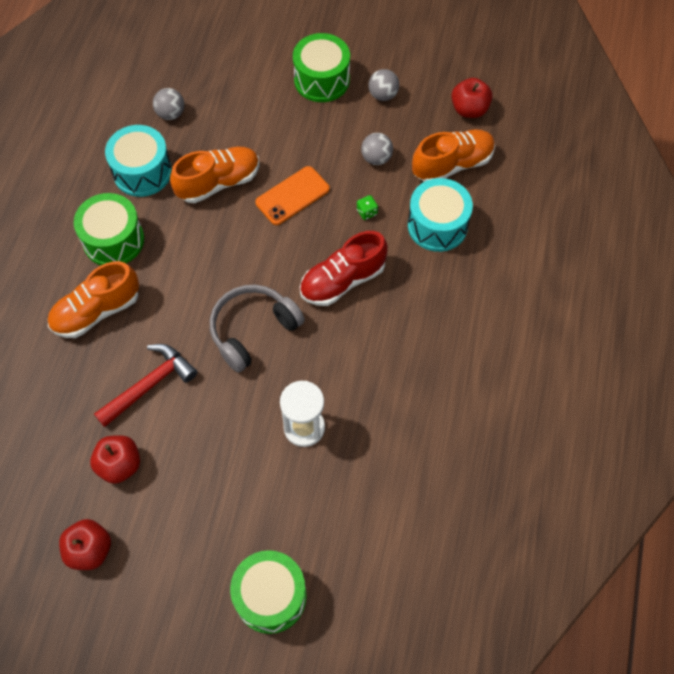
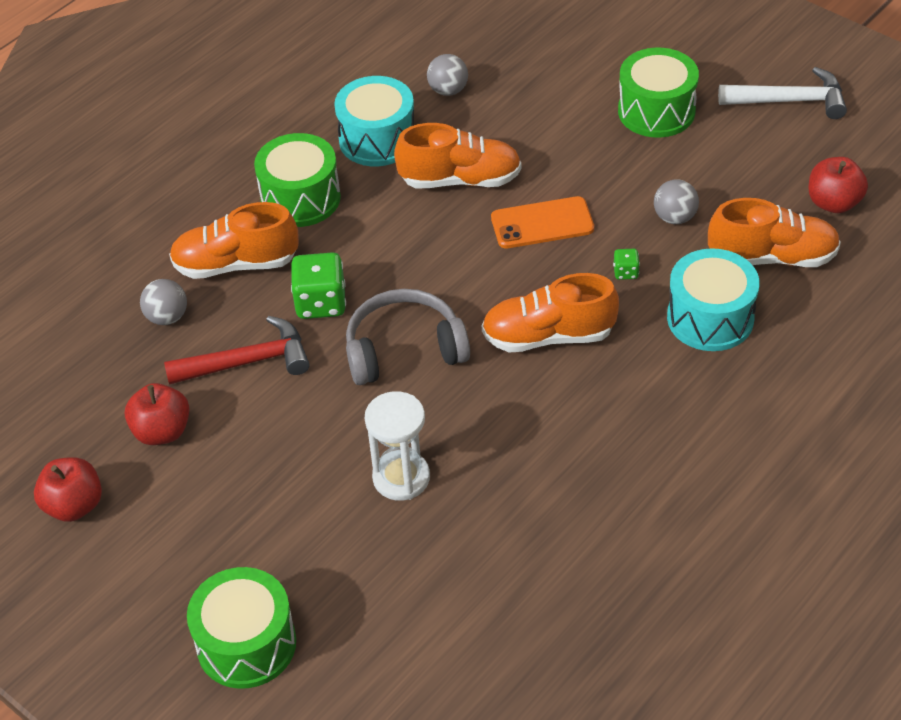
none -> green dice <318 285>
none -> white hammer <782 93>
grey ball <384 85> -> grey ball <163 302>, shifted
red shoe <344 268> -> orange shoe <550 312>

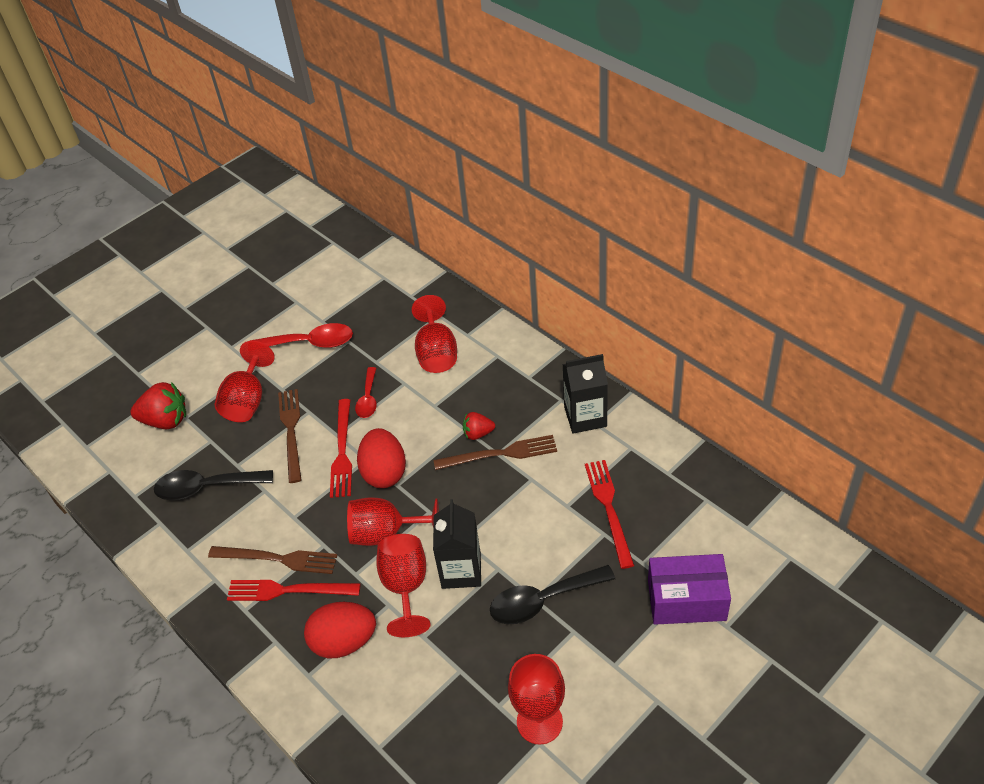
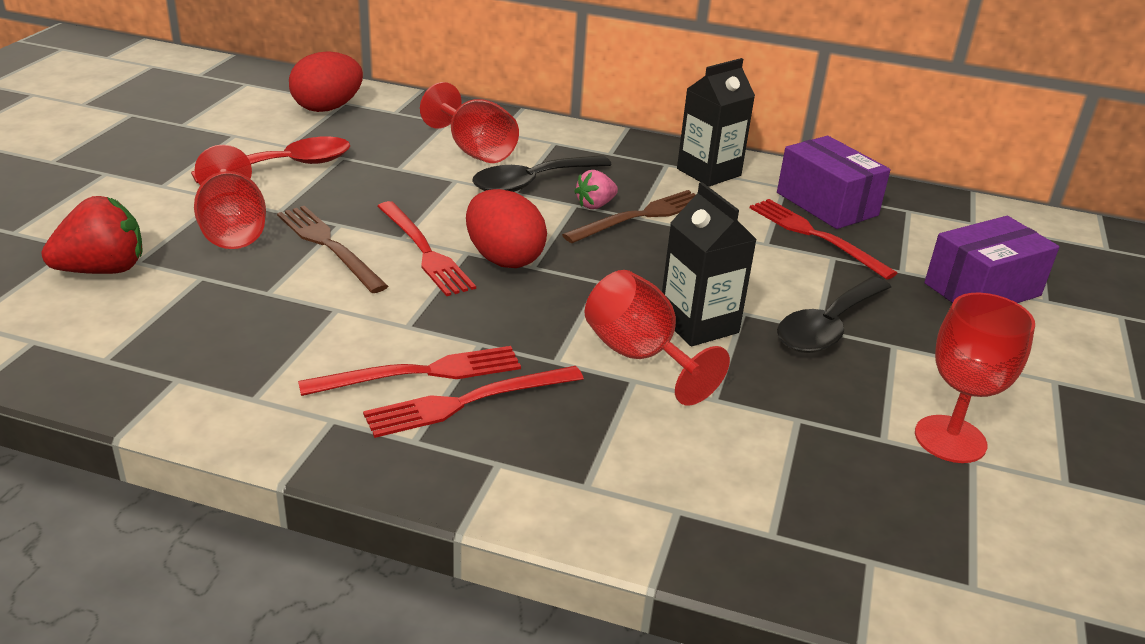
red goblet <393 521> -> none
red spoon <366 392> -> none
none -> purple box <833 182>
black spoon <213 485> -> black spoon <542 173>, shifted
red egg <340 630> -> red egg <326 81>, shifted
brown fork <273 560> -> red fork <409 371>
red strawberry <479 426> -> pink strawberry <596 189>

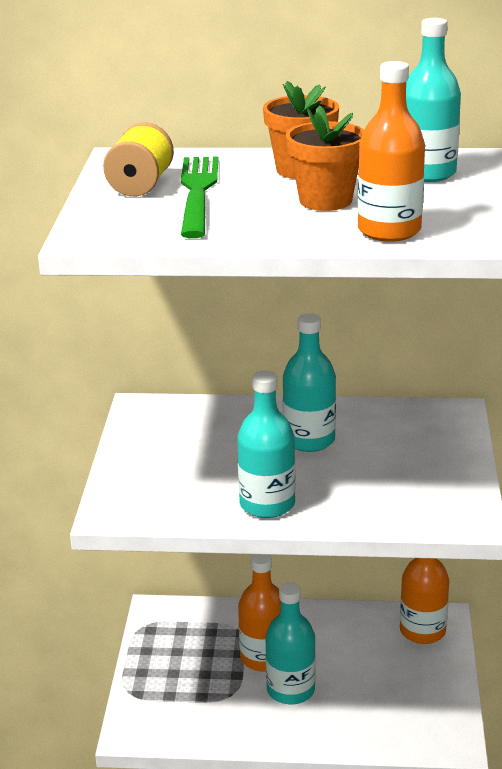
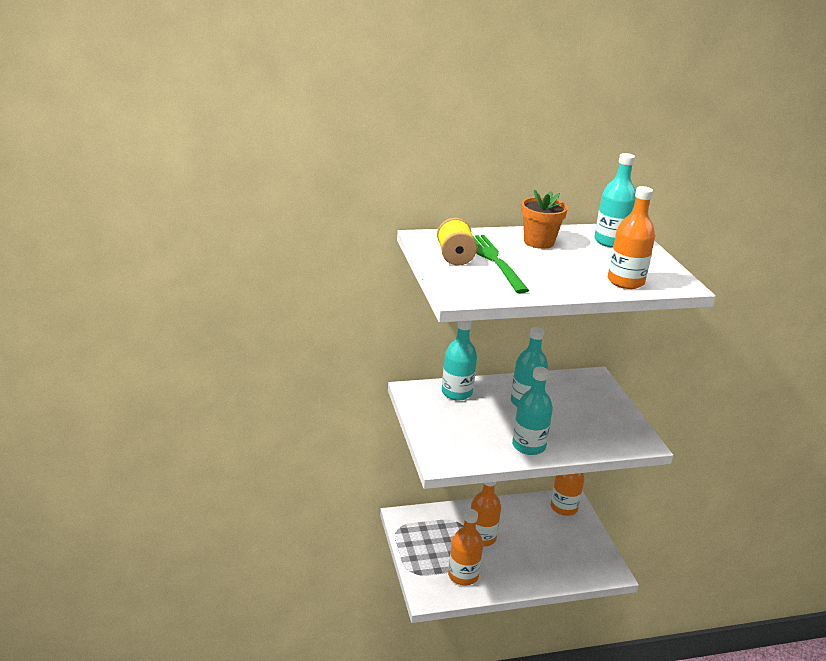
orange flower pot <325 158> -> none
none -> orange bottle <465 547>
turquoise bottle <291 643> -> turquoise bottle <459 360>, shifted

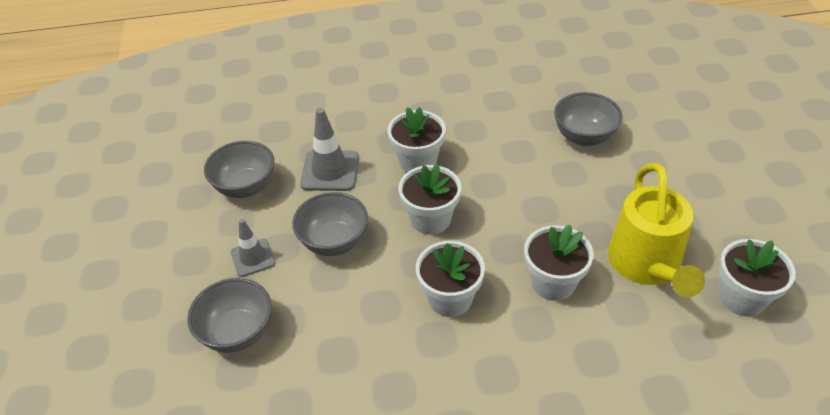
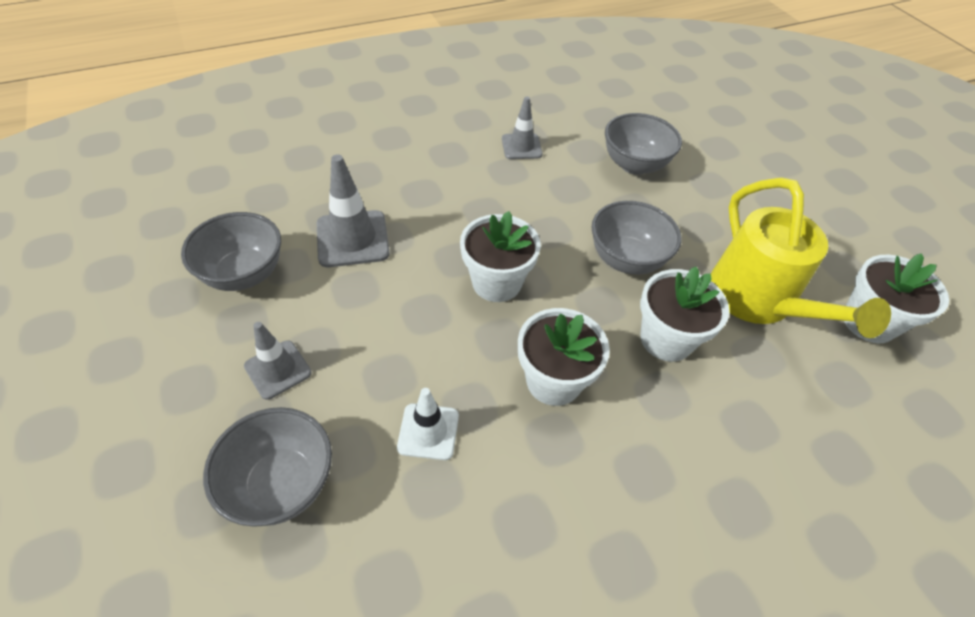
white flower pot <417 139> -> none
none -> white traffic cone <428 424>
none -> grey traffic cone <522 127>
grey bowl <330 224> -> grey bowl <636 237>, shifted

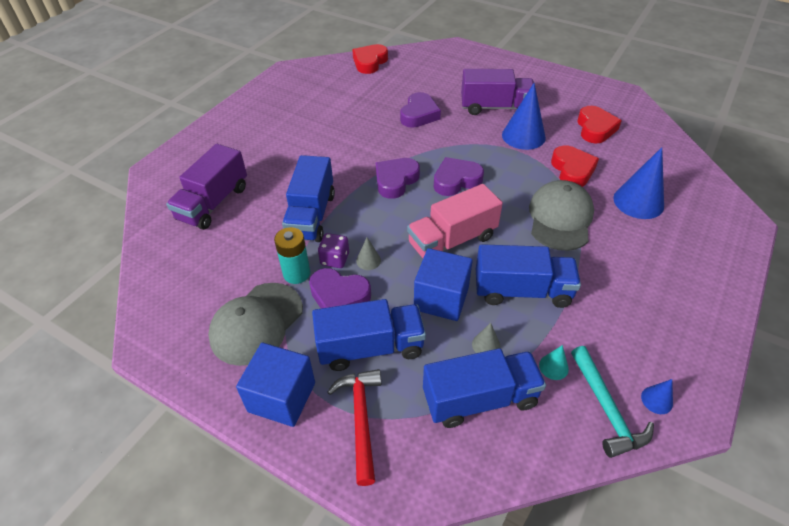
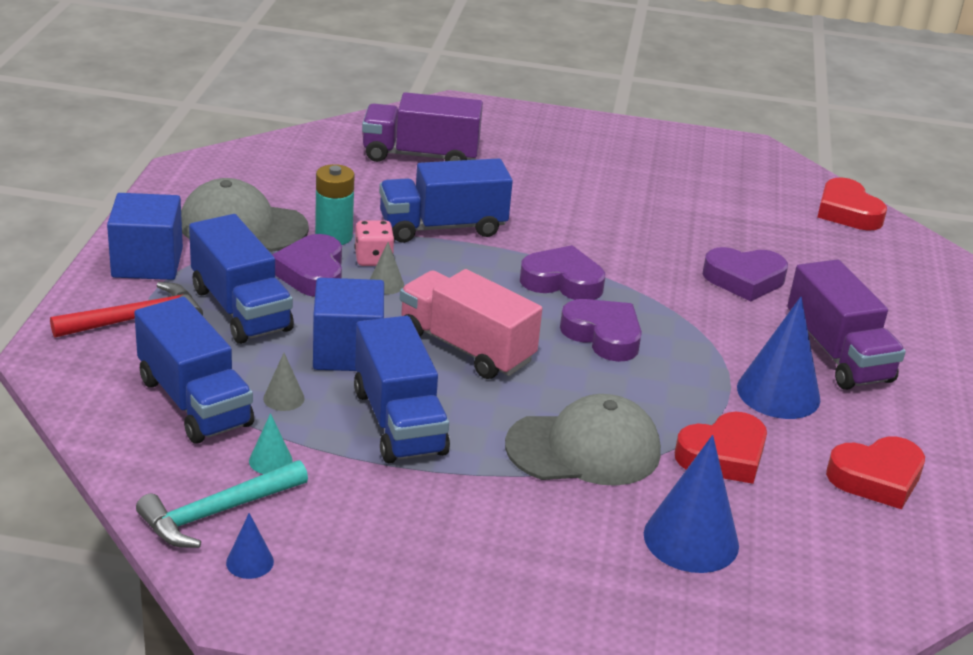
purple dice <333 250> -> pink dice <374 243>
red heart <370 59> -> red heart <852 204>, 120 degrees counterclockwise

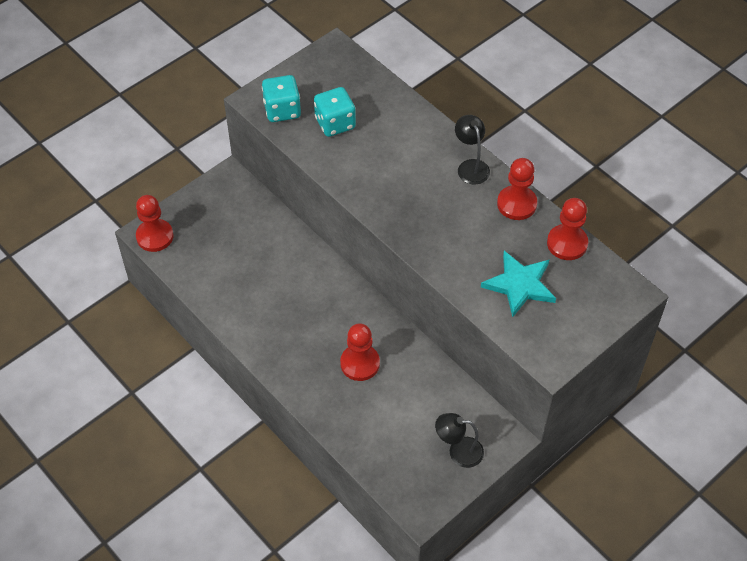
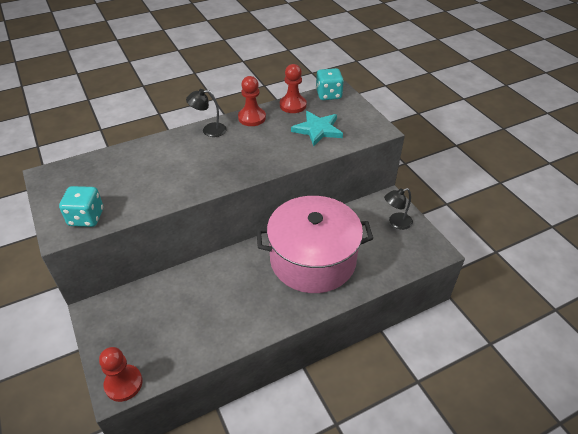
turquoise dice <335 112> -> turquoise dice <330 84>, shifted
red pawn <360 352> -> pink pot <314 244>
black lamp <459 440> -> black lamp <398 209>, 45 degrees clockwise

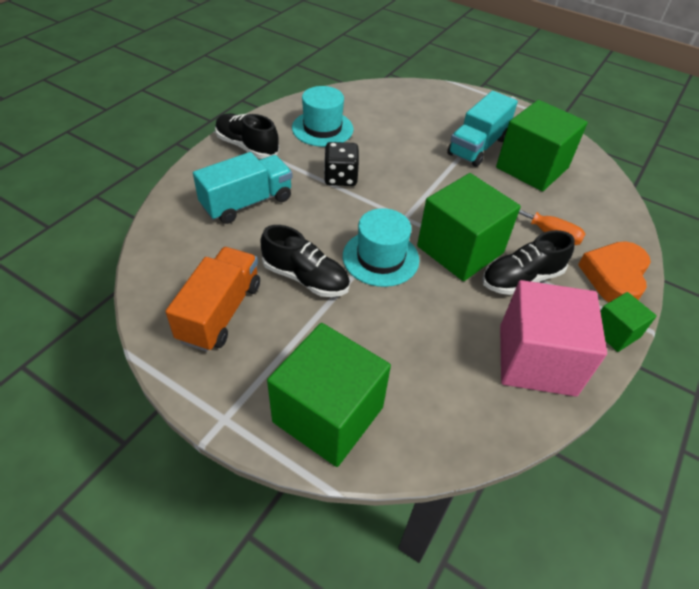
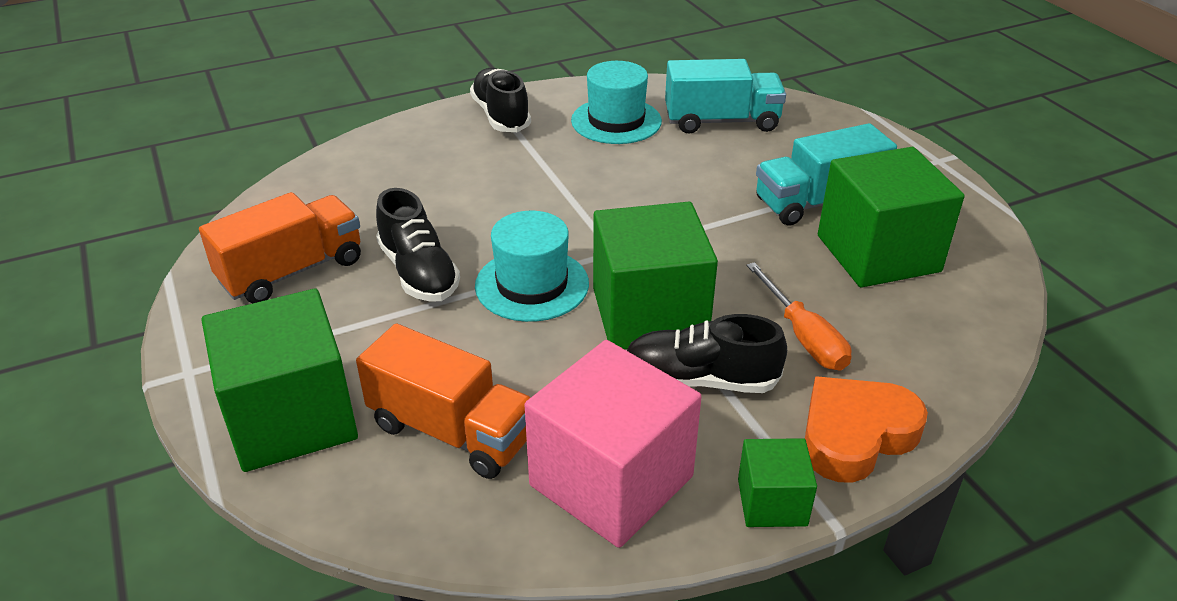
black dice <341 164> -> none
none -> orange truck <443 401>
turquoise truck <243 188> -> turquoise truck <725 96>, shifted

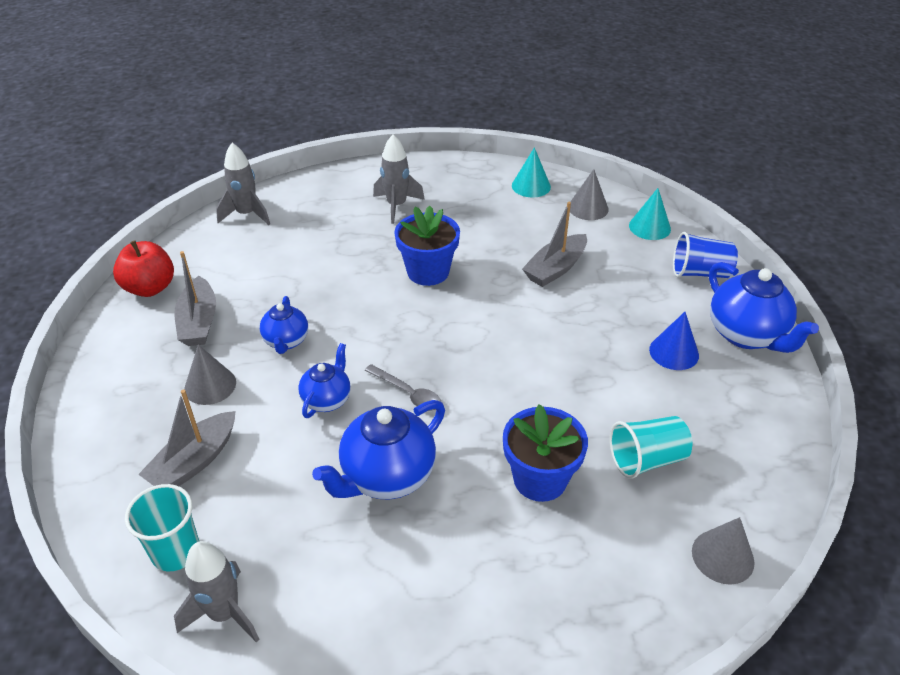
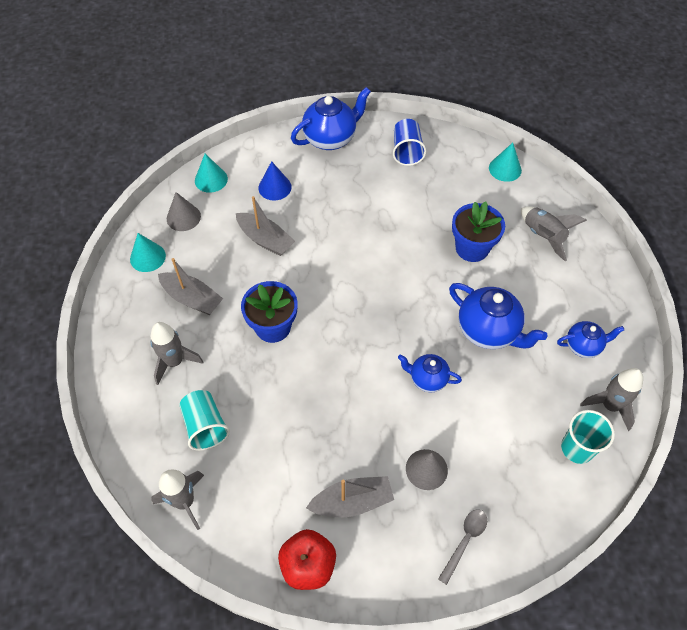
none -> grey rocket <554 233>
grey boat <186 437> -> grey boat <190 286>, shifted
blue teapot <284 325> -> blue teapot <590 339>, shifted
grey spoon <403 387> -> grey spoon <462 547>, shifted
turquoise cup <650 447> -> turquoise cup <205 420>, shifted
blue cone <674 341> -> blue cone <275 181>, shifted
blue cup <705 255> -> blue cup <409 142>, shifted
grey cone <723 551> -> turquoise cone <505 162>

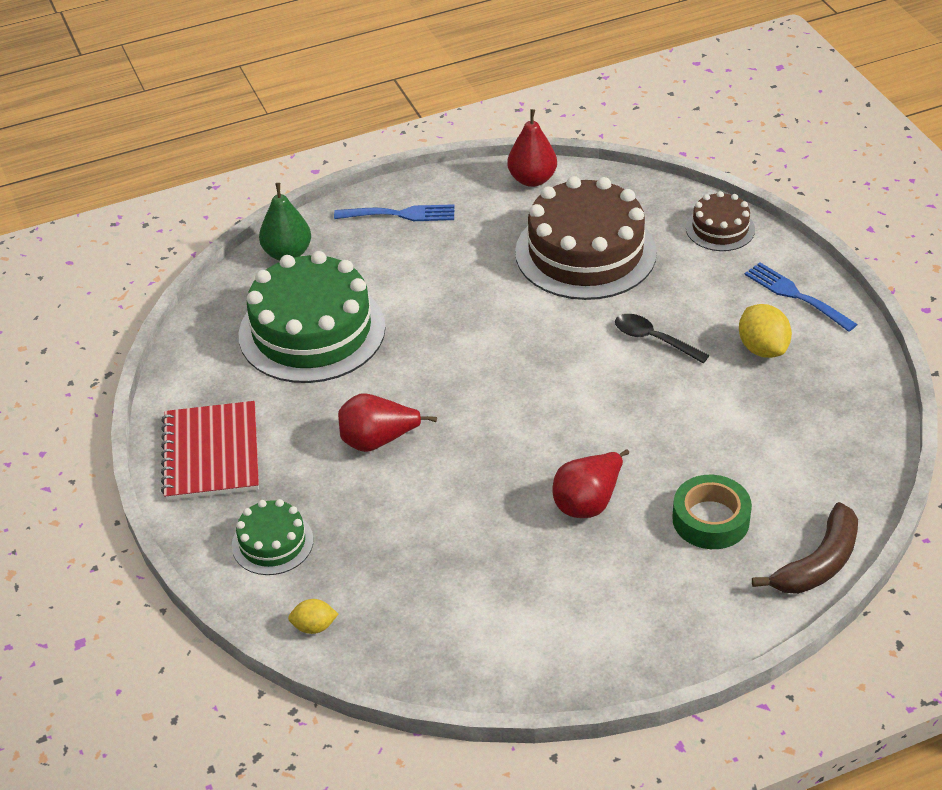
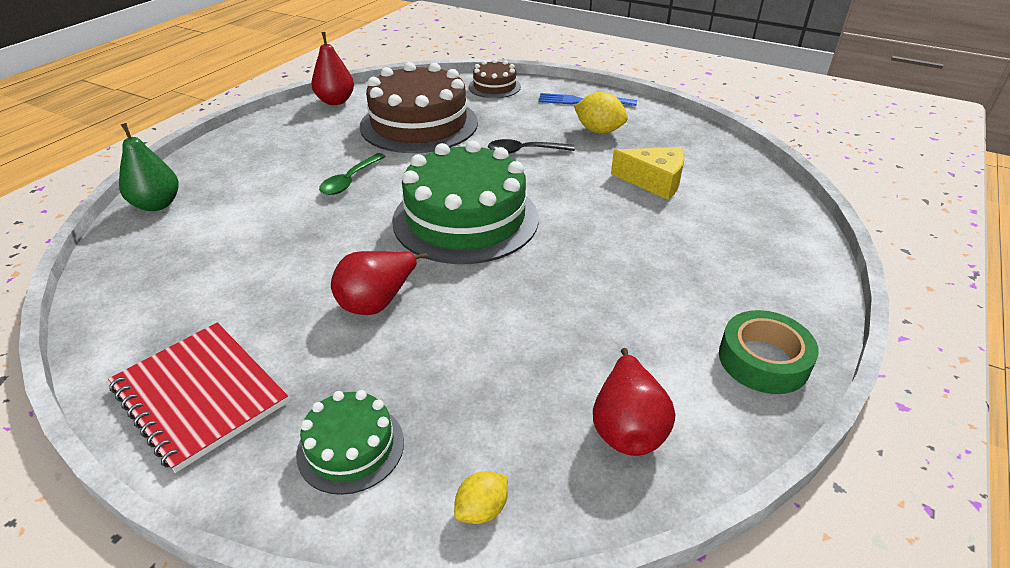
blue fork <394 212> -> none
brown banana <805 548> -> none
none -> green spoon <352 174>
none -> yellow cheese <648 173>
green cake <312 317> -> green cake <465 202>, shifted
red pear <591 483> -> red pear <634 402>, shifted
green tape <712 512> -> green tape <769 352>, shifted

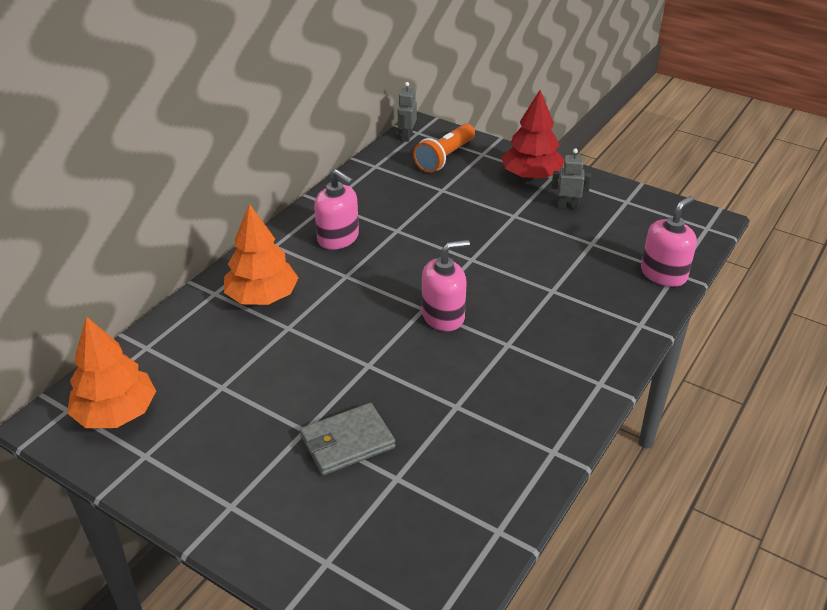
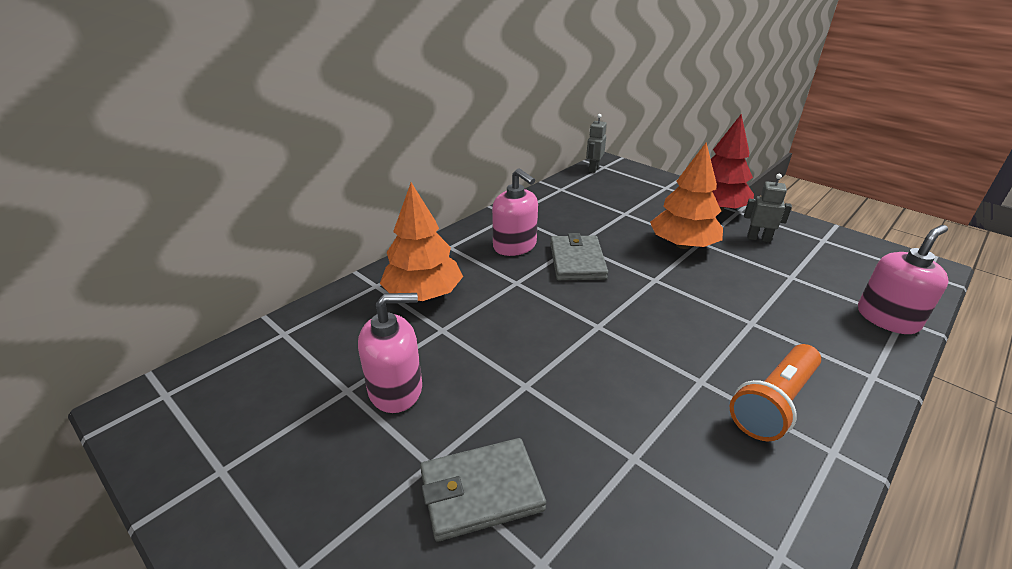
none -> grey wallet <579 256>
orange tree <111 372> -> orange tree <686 195>, shifted
orange flashlight <444 148> -> orange flashlight <775 392>, shifted
pink soap dispenser <446 285> -> pink soap dispenser <390 353>, shifted

